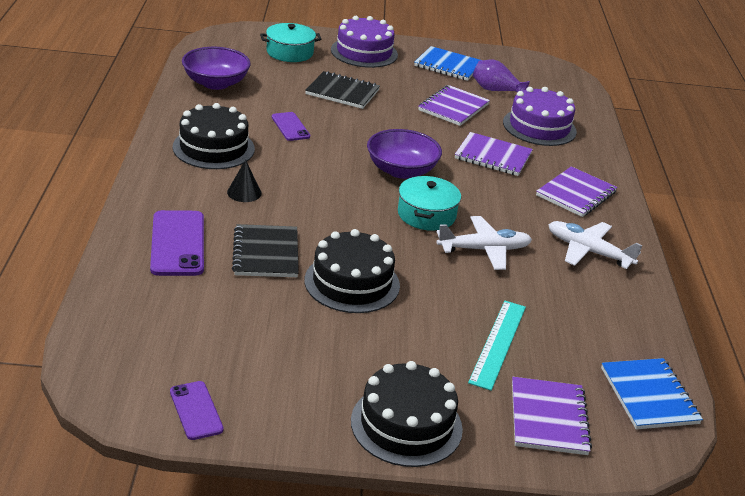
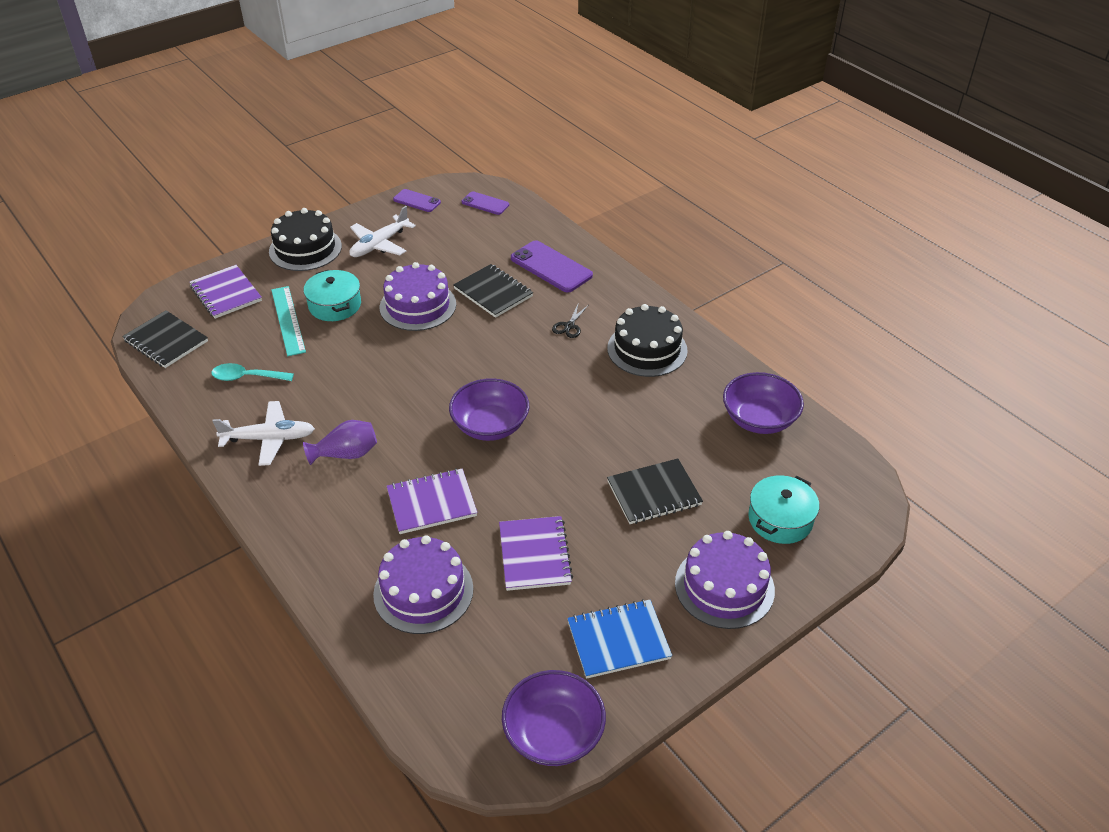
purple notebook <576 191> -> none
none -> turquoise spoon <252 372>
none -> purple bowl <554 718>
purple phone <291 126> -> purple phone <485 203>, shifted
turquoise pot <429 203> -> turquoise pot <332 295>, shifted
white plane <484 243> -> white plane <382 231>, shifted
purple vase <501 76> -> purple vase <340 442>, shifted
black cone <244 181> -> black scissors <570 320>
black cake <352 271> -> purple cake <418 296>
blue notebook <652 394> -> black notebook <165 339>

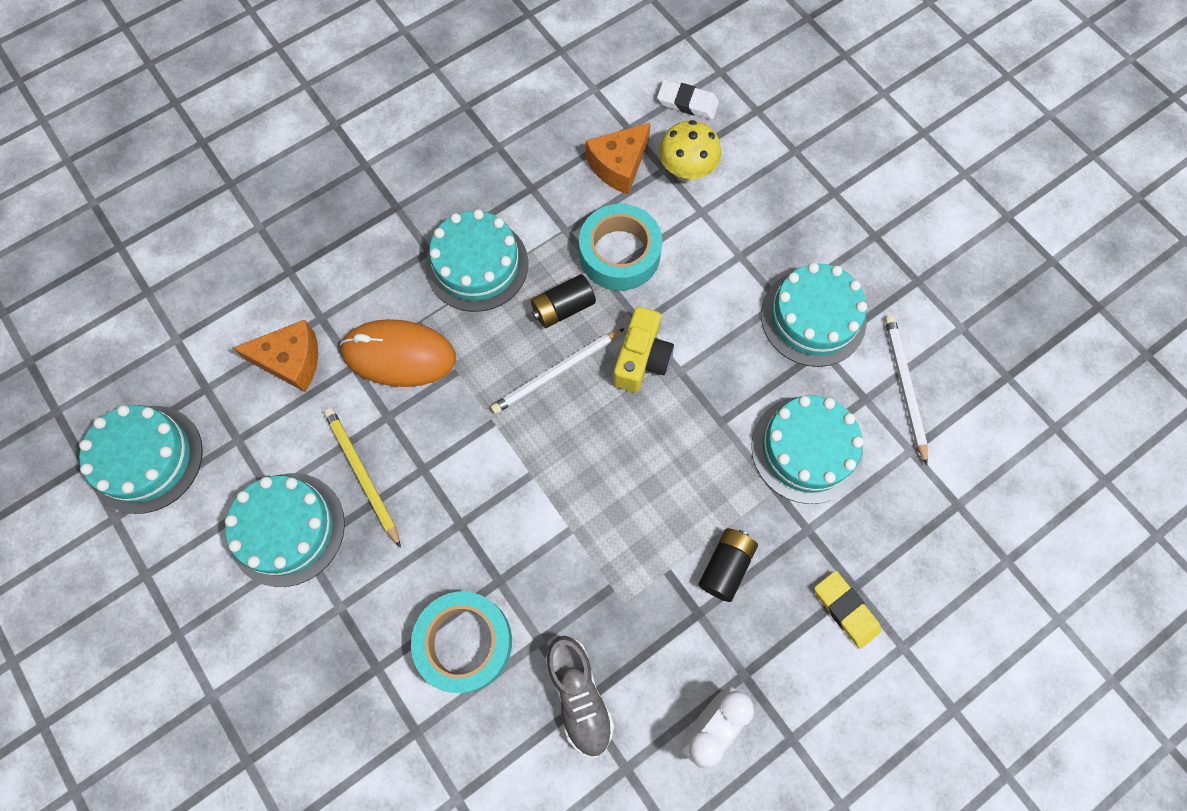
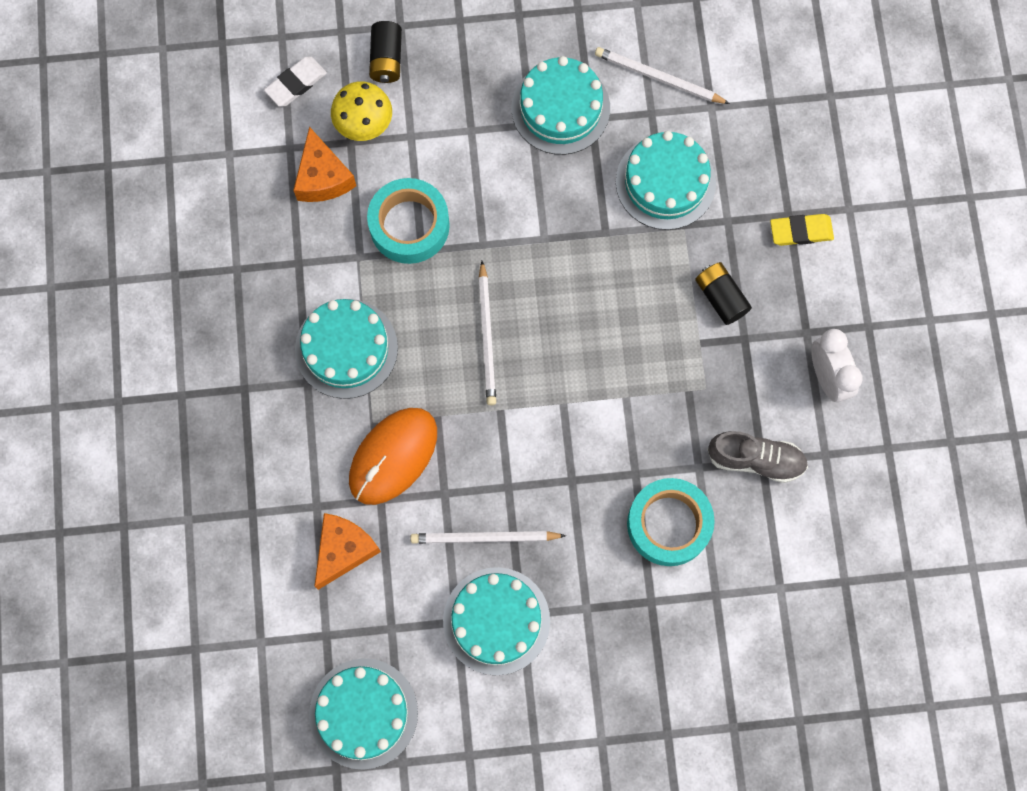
yellow camera <643 350> -> none
black battery <563 301> -> black battery <385 52>, shifted
yellow pencil <362 478> -> white pencil <488 537>

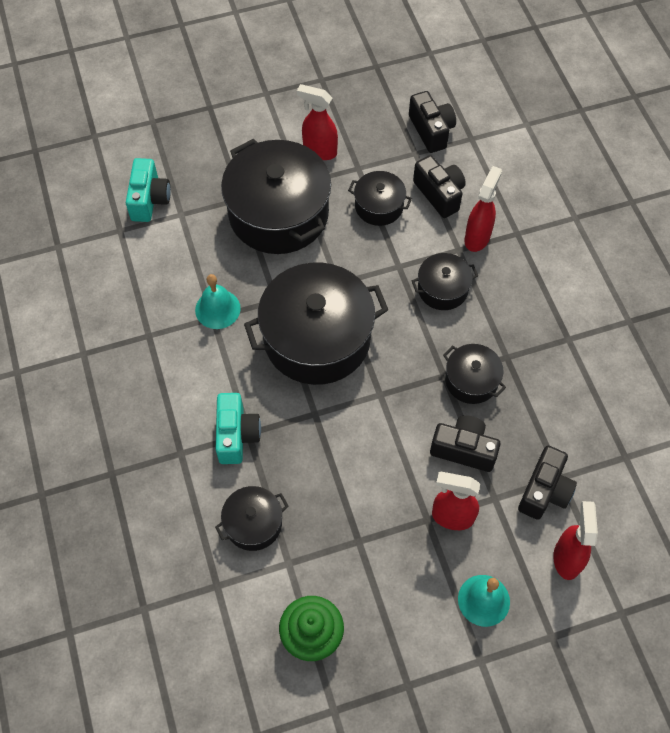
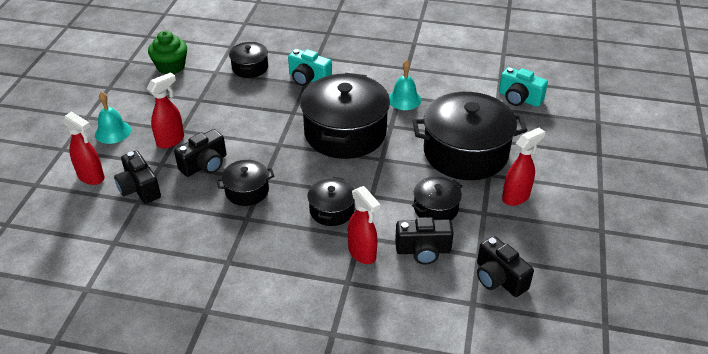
black camera <432 122> -> black camera <505 266>, 45 degrees clockwise

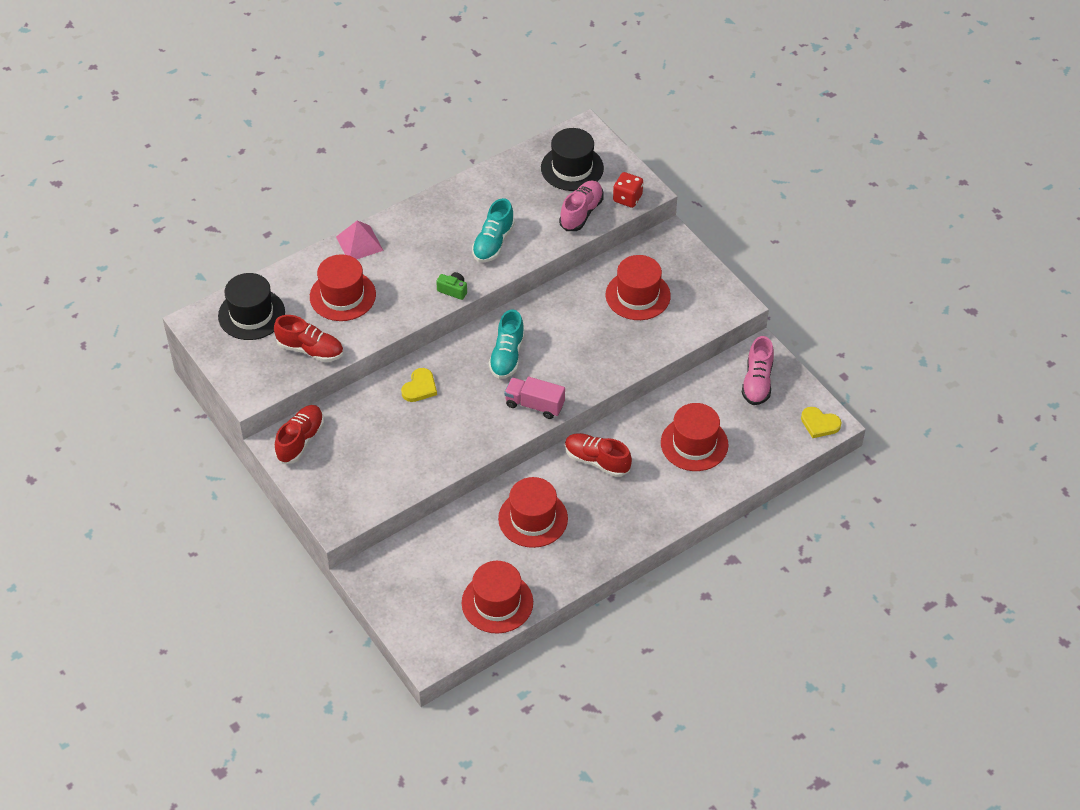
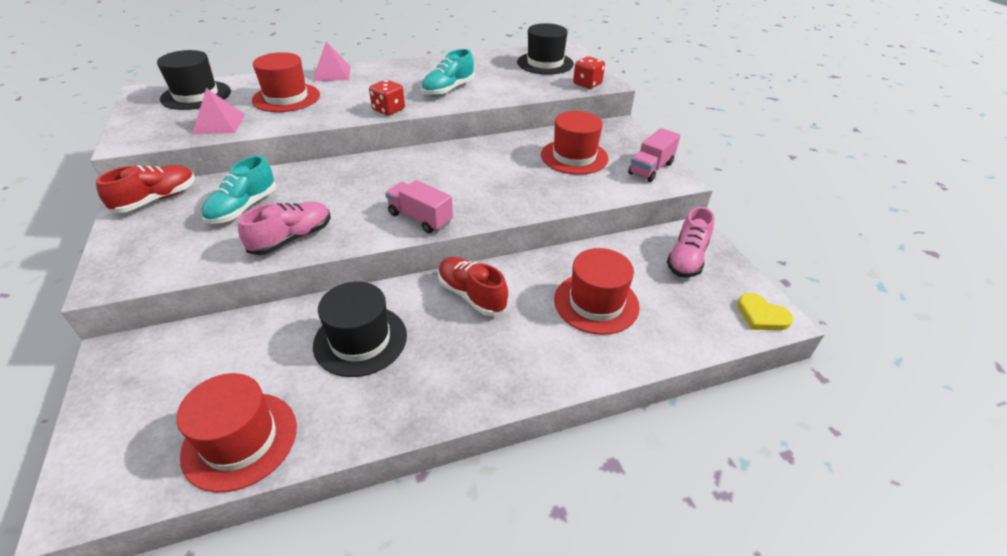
yellow heart <419 385> -> none
none -> pink truck <654 155>
turquoise shoe <507 344> -> turquoise shoe <238 190>, shifted
pink shoe <581 205> -> pink shoe <284 228>, shifted
red shoe <308 338> -> pink pyramid <218 111>
green camera <451 286> -> red dice <387 98>
red hat <533 512> -> black hat <360 329>

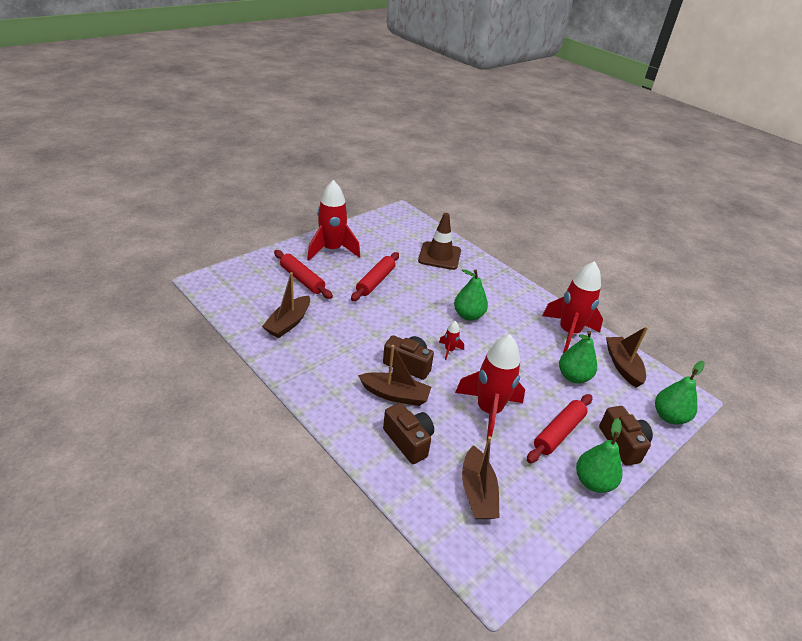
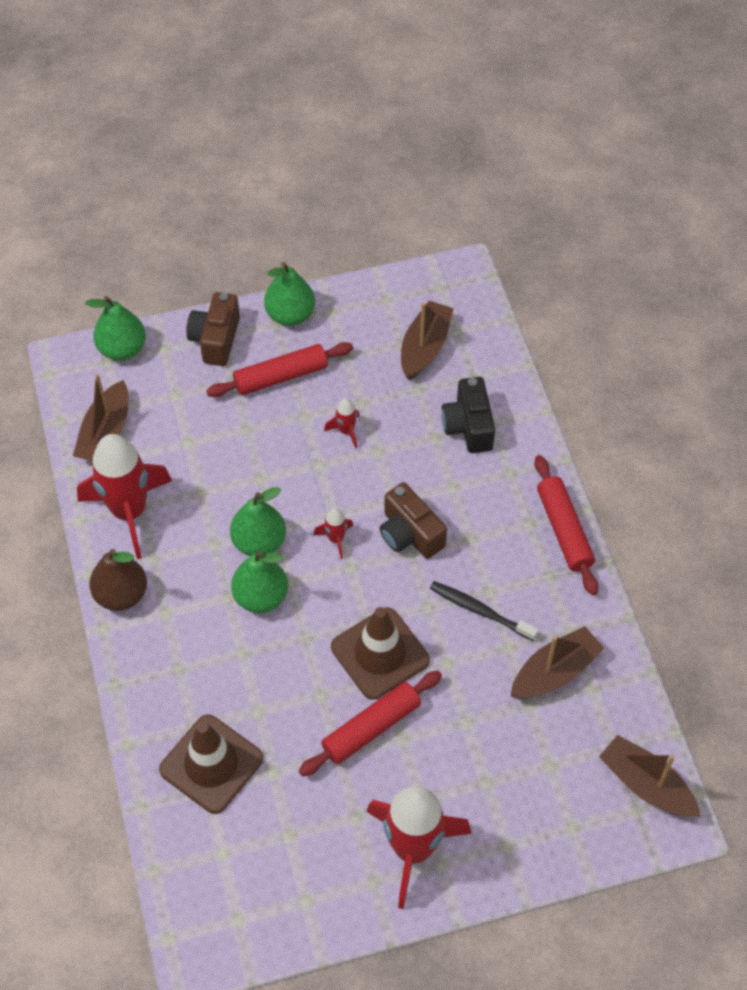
none -> brown pear <118 580>
none -> brown traffic cone <380 653>
none -> black toothbrush <484 611>
red rolling pin <303 274> -> red rolling pin <566 525>, shifted
brown boat <394 375> -> brown boat <650 776>, shifted
green pear <578 357> -> green pear <258 521>, shifted
brown camera <408 433> -> black camera <468 415>
red rocket <490 387> -> red rocket <341 423>, x0.42

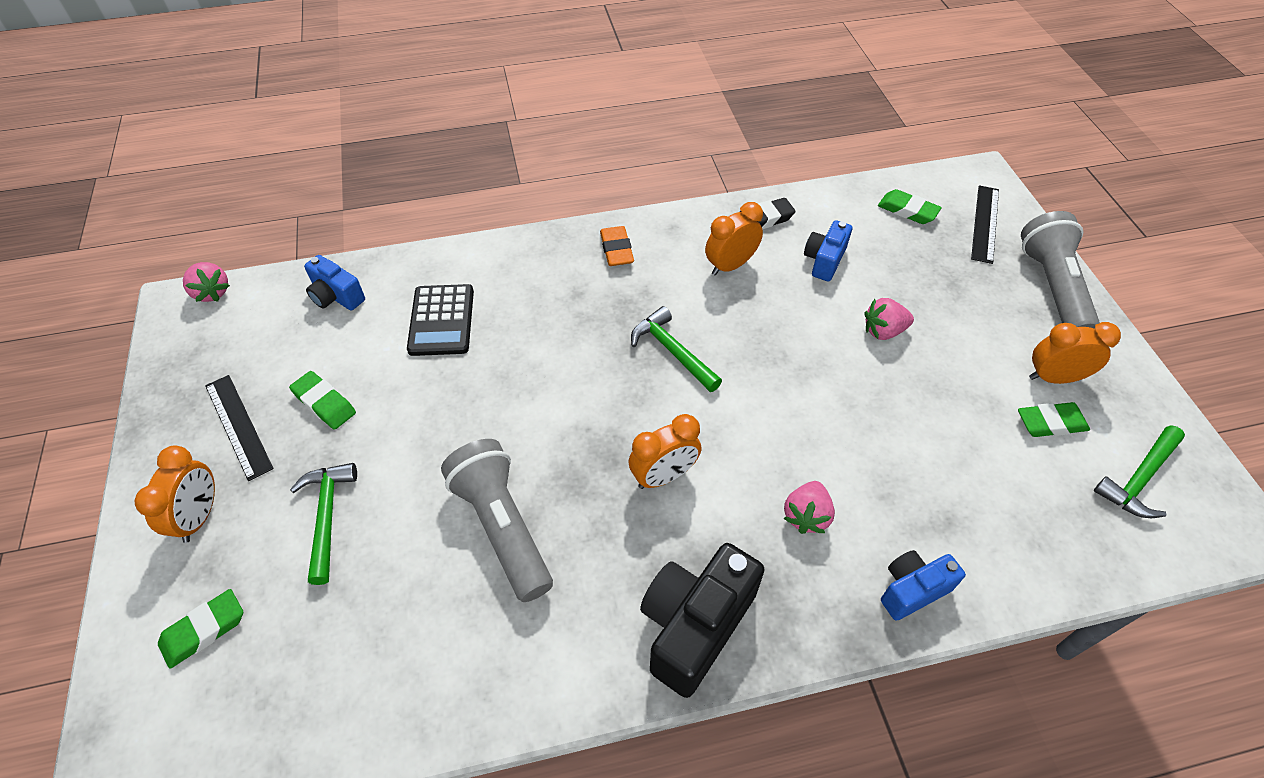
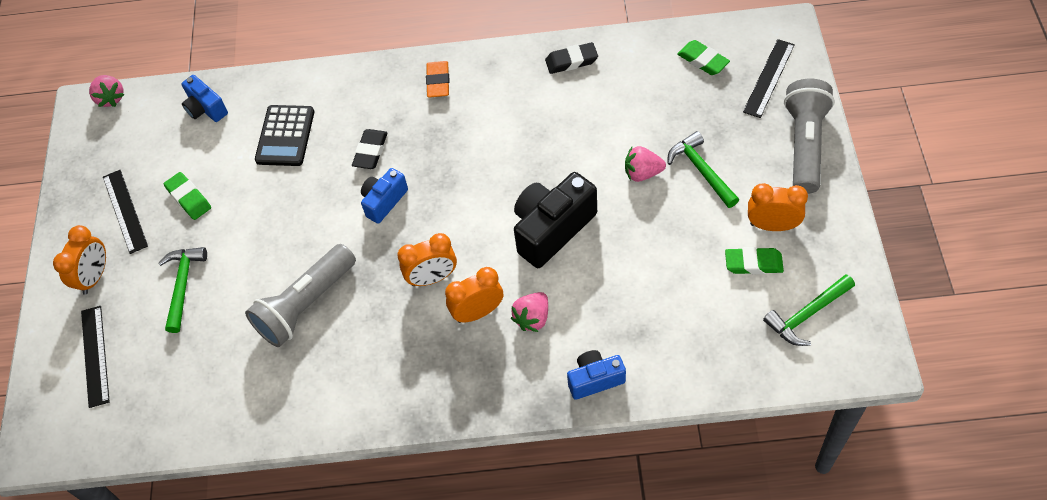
none -> black eraser <370 149>
green hammer <676 349> -> green hammer <703 169>, shifted
black camera <702 620> -> black camera <555 220>, shifted
orange clock <734 239> -> orange clock <474 295>, shifted
blue camera <828 251> -> blue camera <384 196>, shifted
green eraser <200 629> -> black ruler <95 357>
grey flashlight <497 520> -> grey flashlight <300 295>, 120 degrees counterclockwise

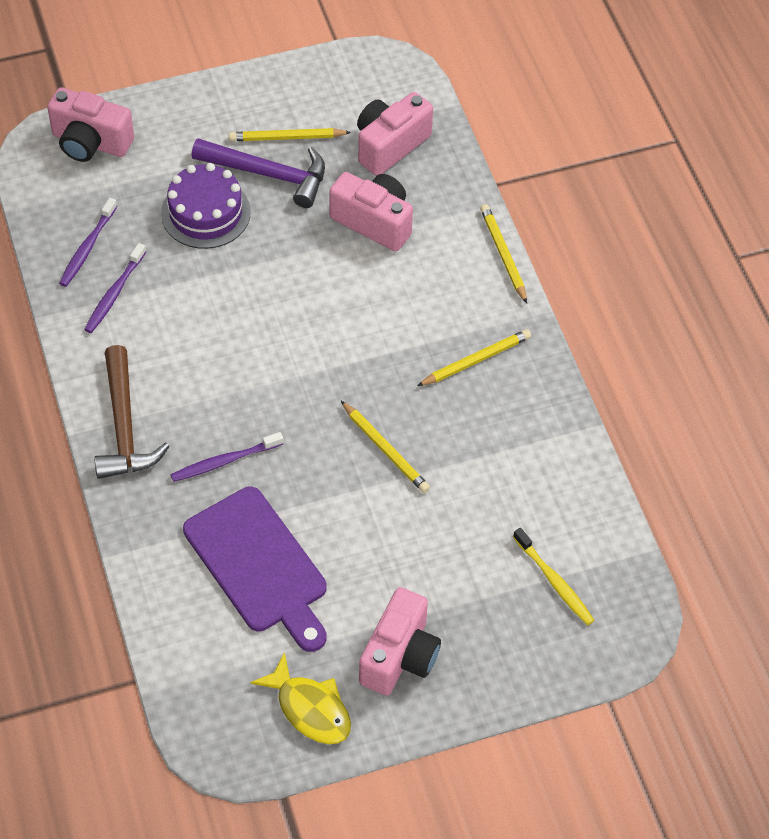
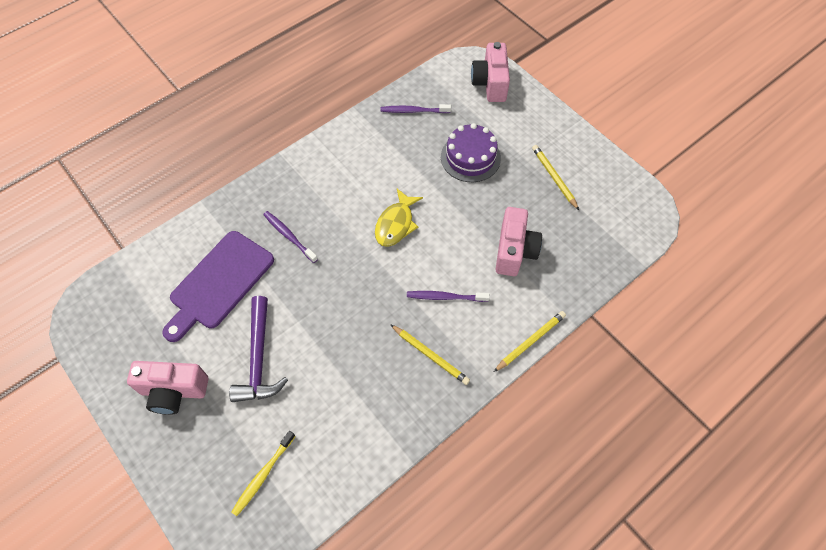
brown hammer <132 412> -> none
yellow pencil <385 447> -> none
pink camera <395 134> -> none
purple toothbrush <115 288> -> purple toothbrush <448 296>, shifted
purple hammer <258 173> -> purple hammer <258 349>, shifted
yellow fish <300 698> -> yellow fish <399 218>, shifted

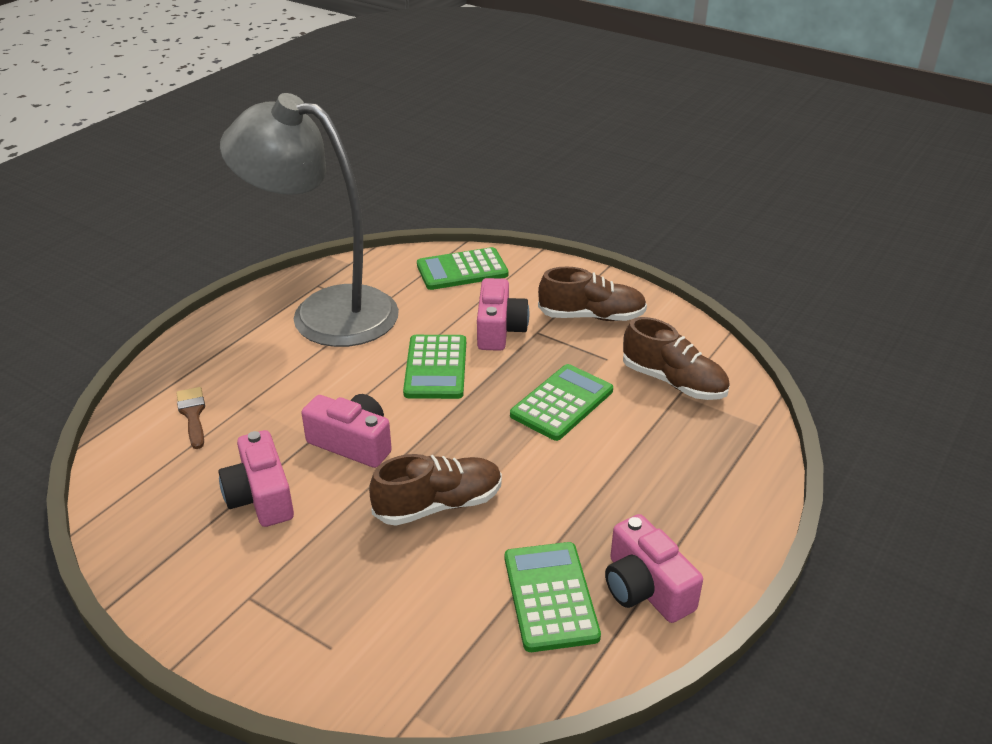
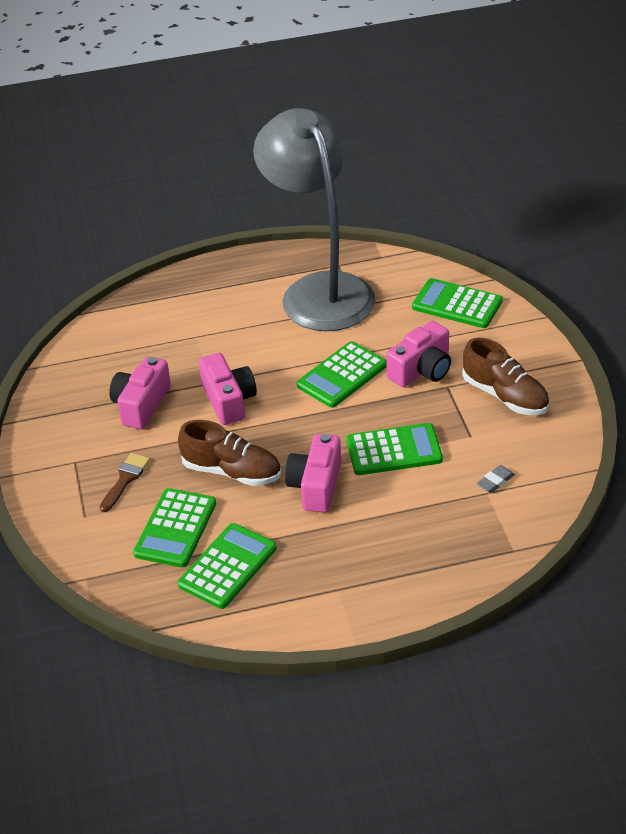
none -> green calculator <174 527>
brown brush <190 418> -> brown brush <125 482>, shifted
pink camera <654 568> -> pink camera <313 473>, shifted
brown shoe <676 358> -> grey eraser <495 479>

